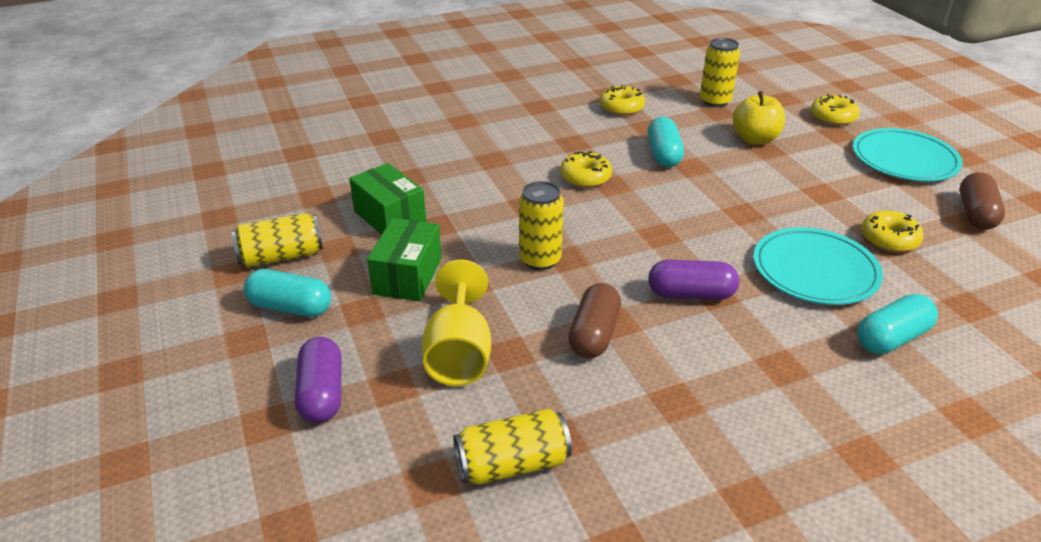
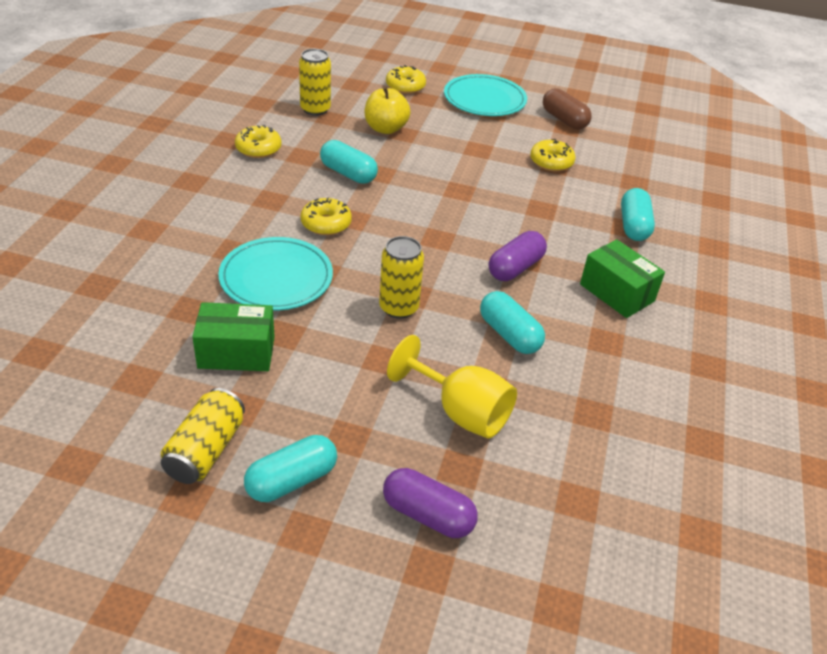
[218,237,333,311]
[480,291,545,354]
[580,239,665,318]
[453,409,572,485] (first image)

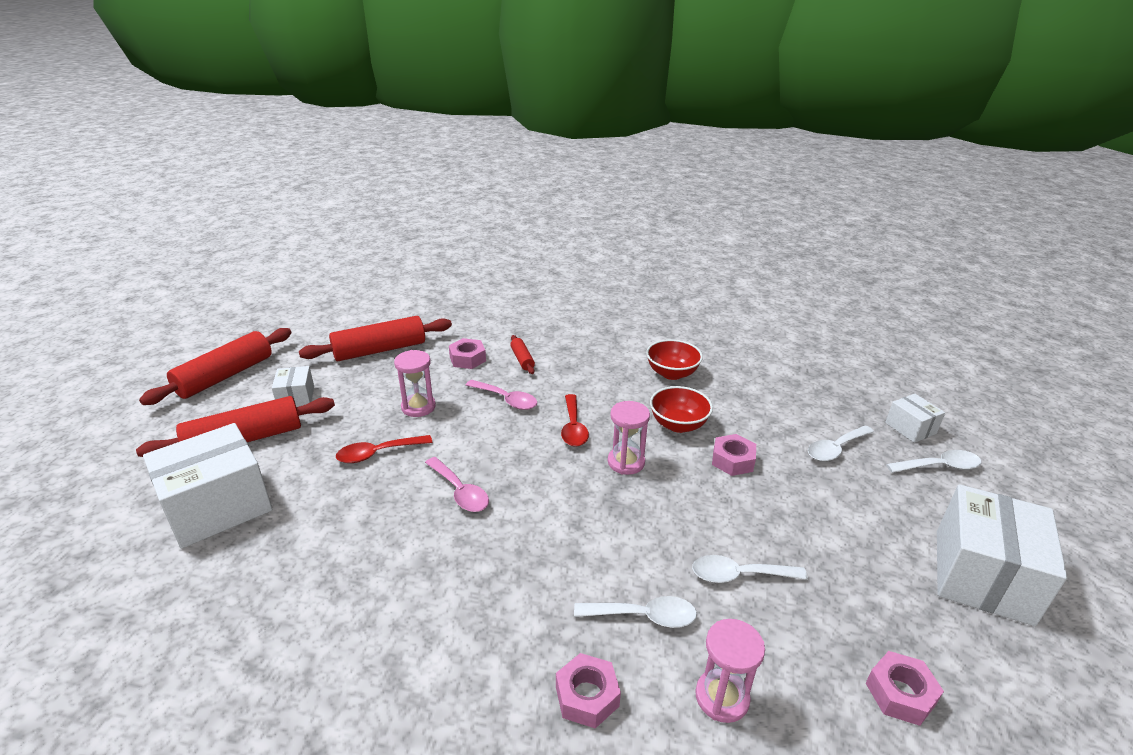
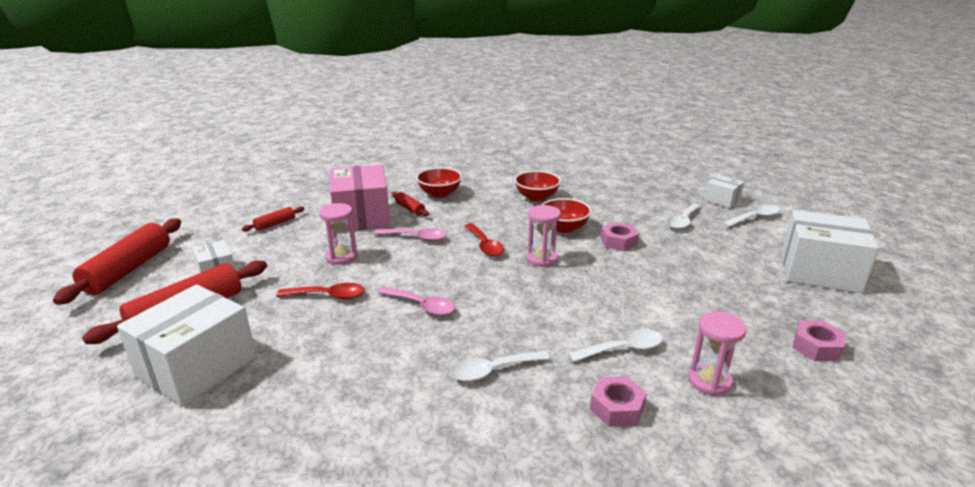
[242,207,304,231]
[277,283,365,299]
[330,164,390,232]
[416,167,462,198]
[450,350,550,382]
[781,210,879,293]

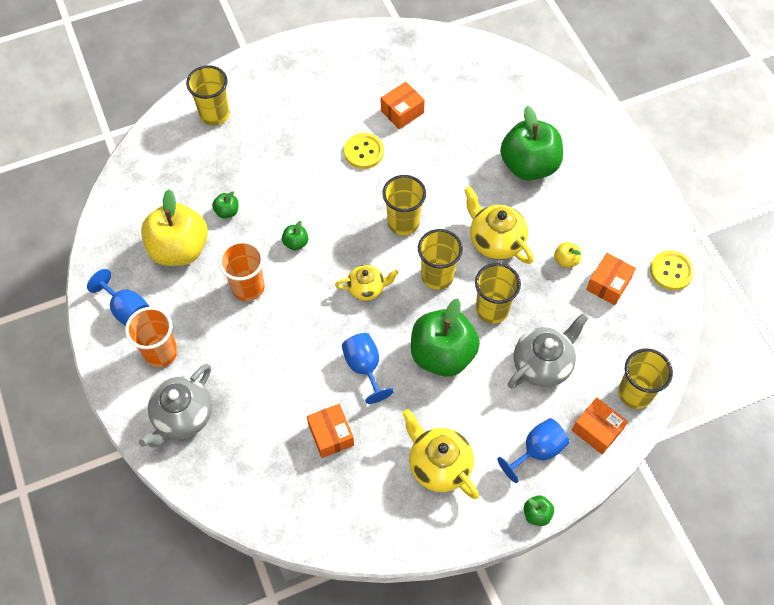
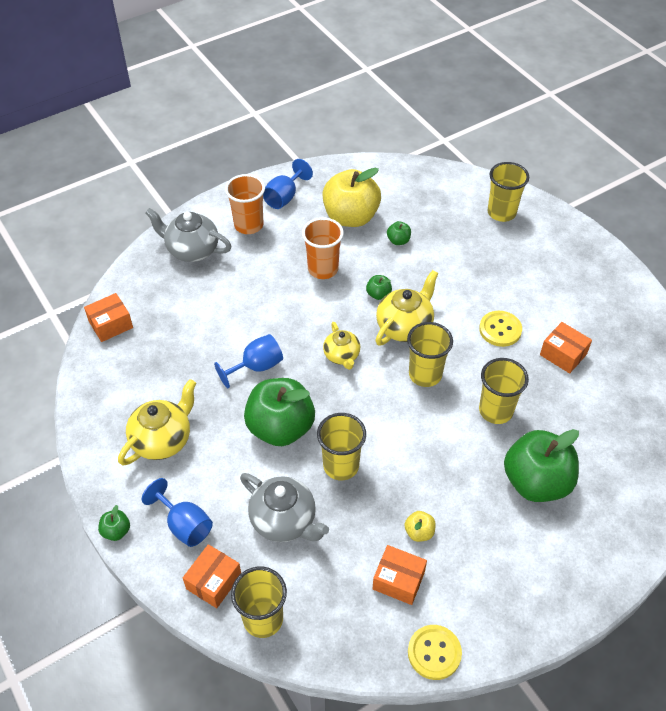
[84,293,133,342]
[375,270,439,346]
[479,358,529,424]

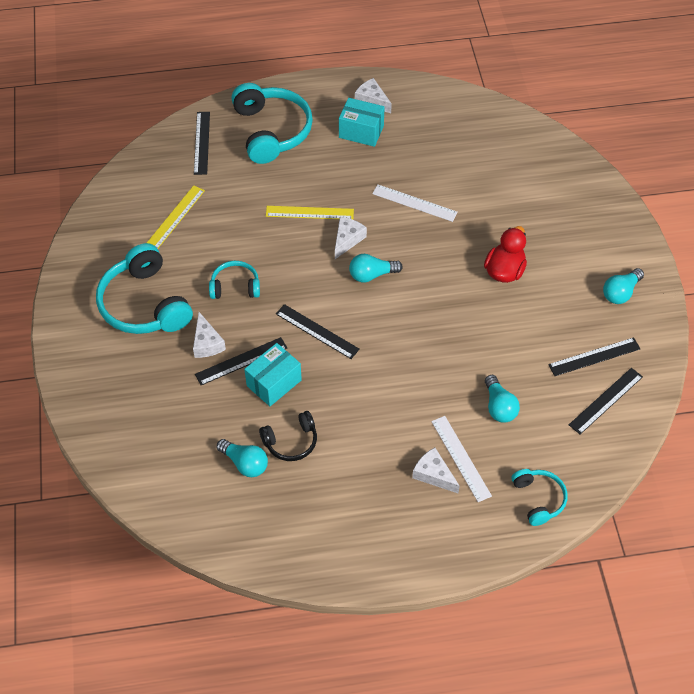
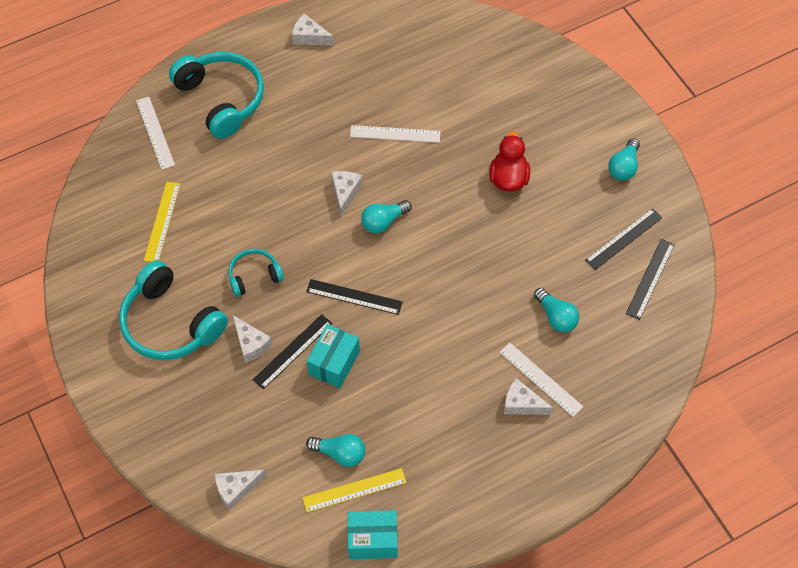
[136,97,175,170]
[215,470,266,510]
[303,468,407,512]
[347,510,398,559]
[259,411,317,461] (first image)
[511,469,567,526] (first image)

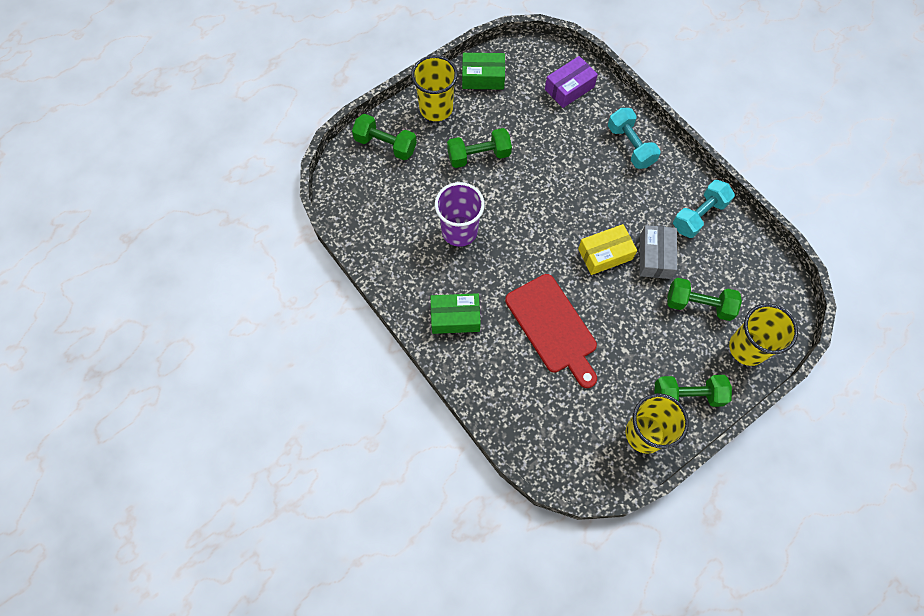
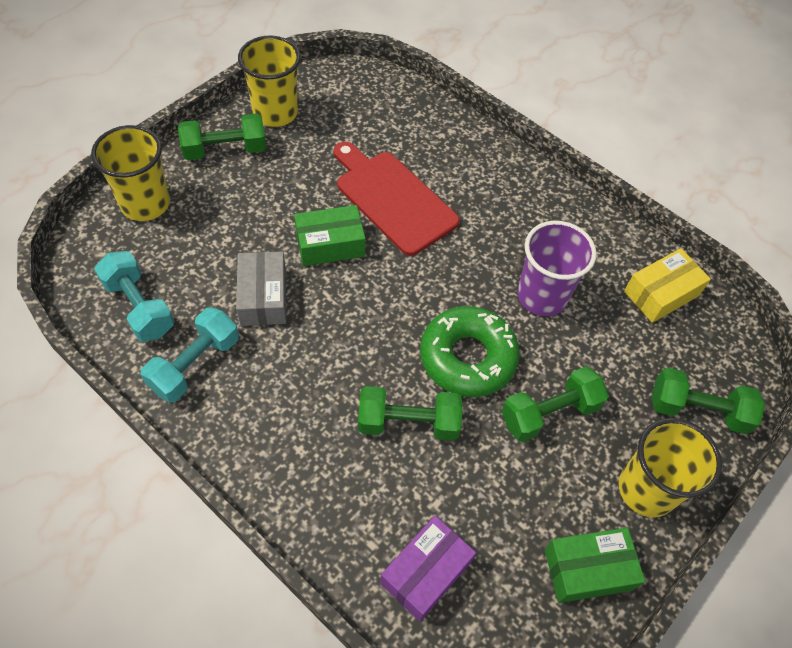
[94,251,174,342]
[294,205,366,266]
[358,386,463,441]
[420,306,520,397]
[624,248,711,323]

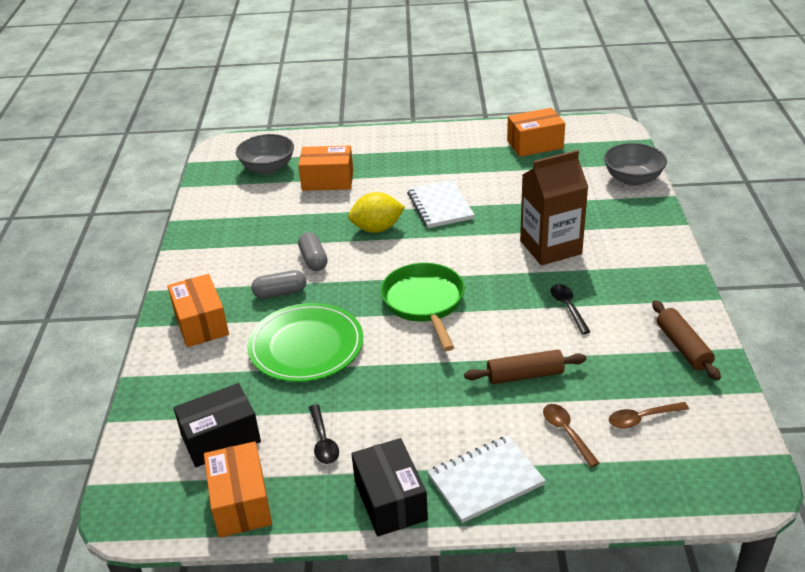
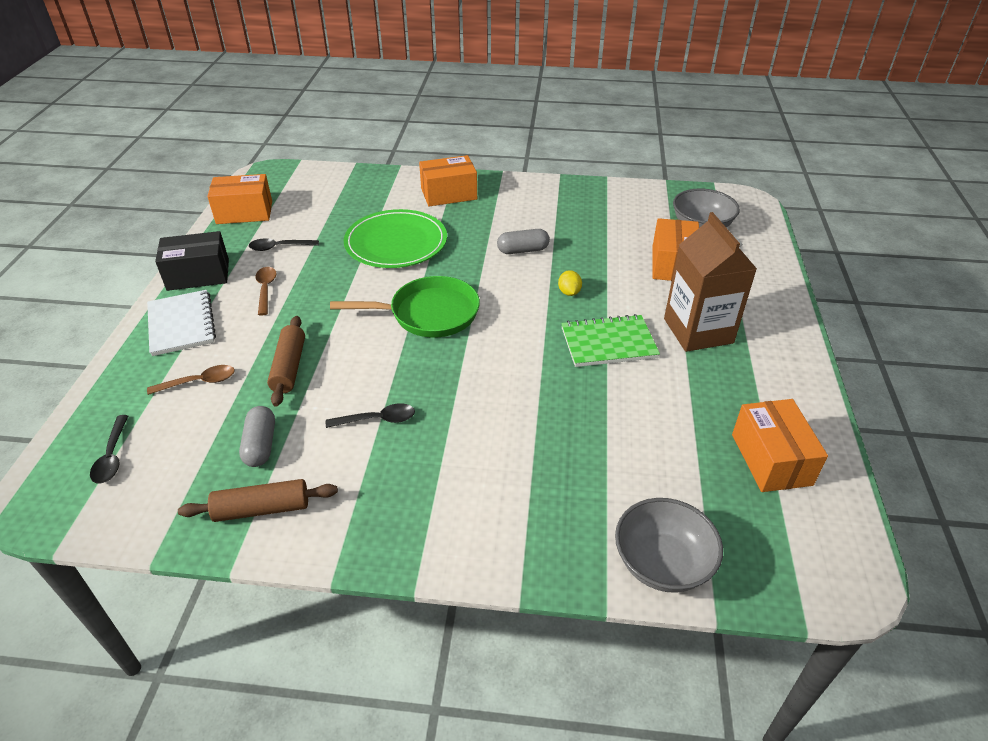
[90,415,128,484]
[239,406,275,467]
[255,267,276,316]
[558,270,582,296]
[561,314,660,367]
[664,212,757,352]
[173,383,261,467] (first image)

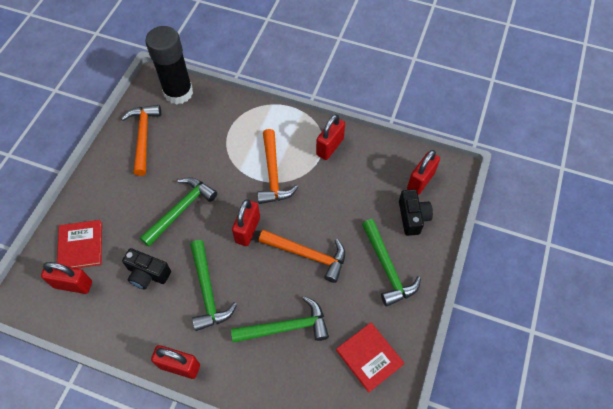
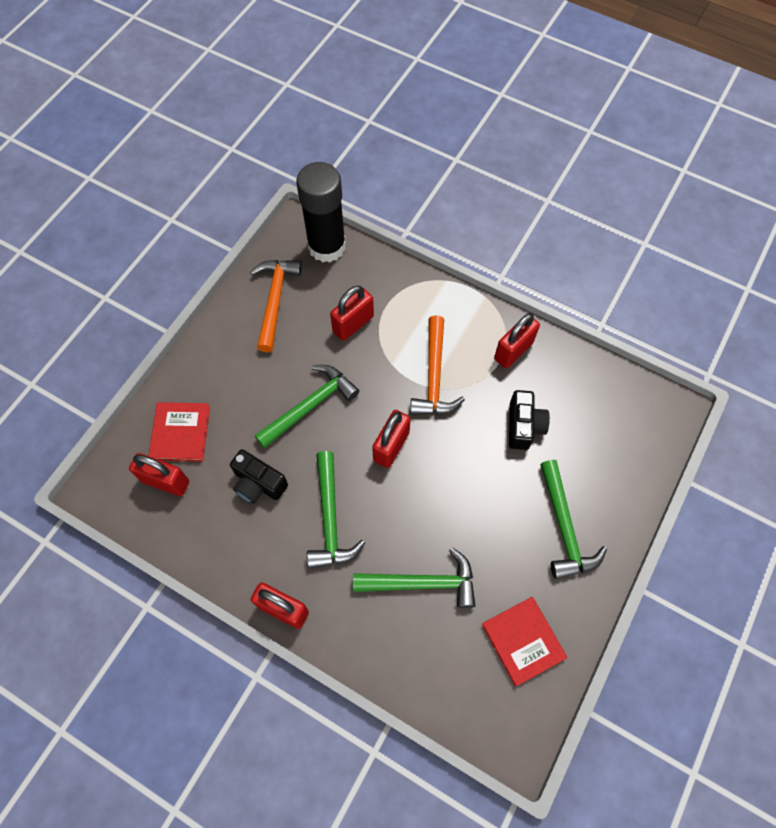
[330,286,374,341]
[509,390,550,450]
[259,230,345,283] (first image)

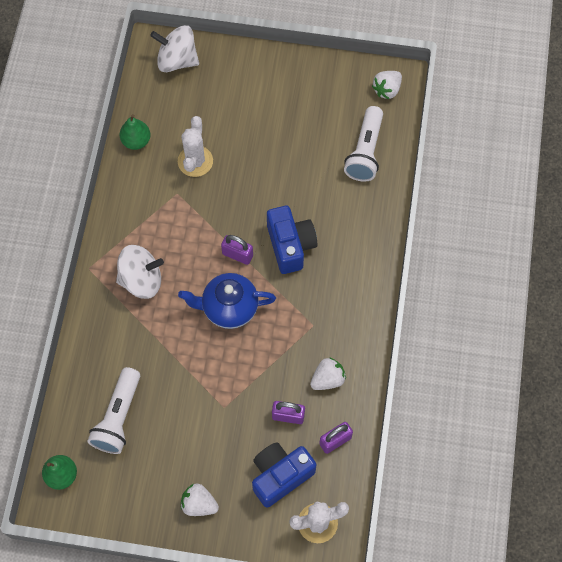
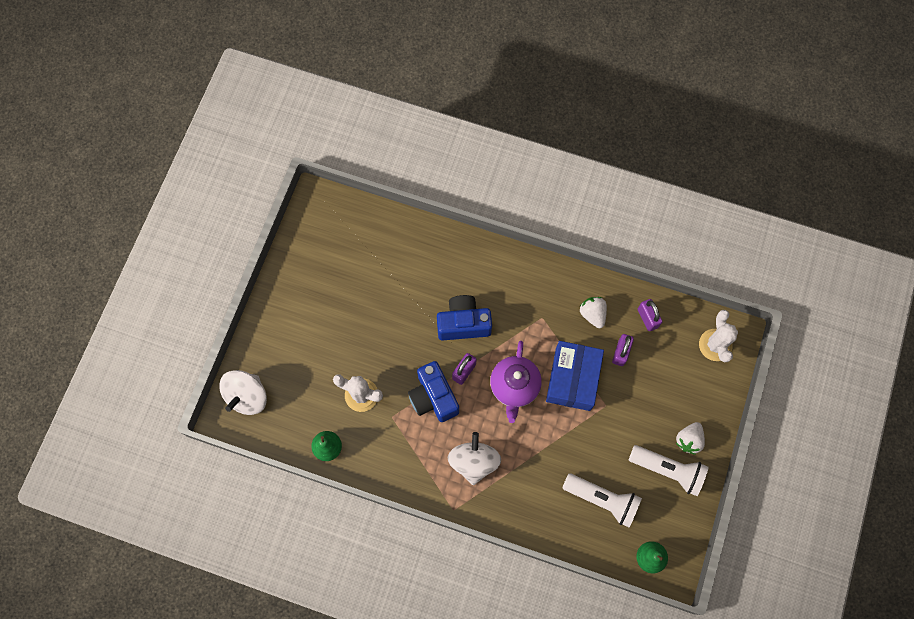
[408,361,459,422]
[490,341,542,423]
[546,341,604,411]
[629,445,709,496]
[372,71,402,99] (first image)

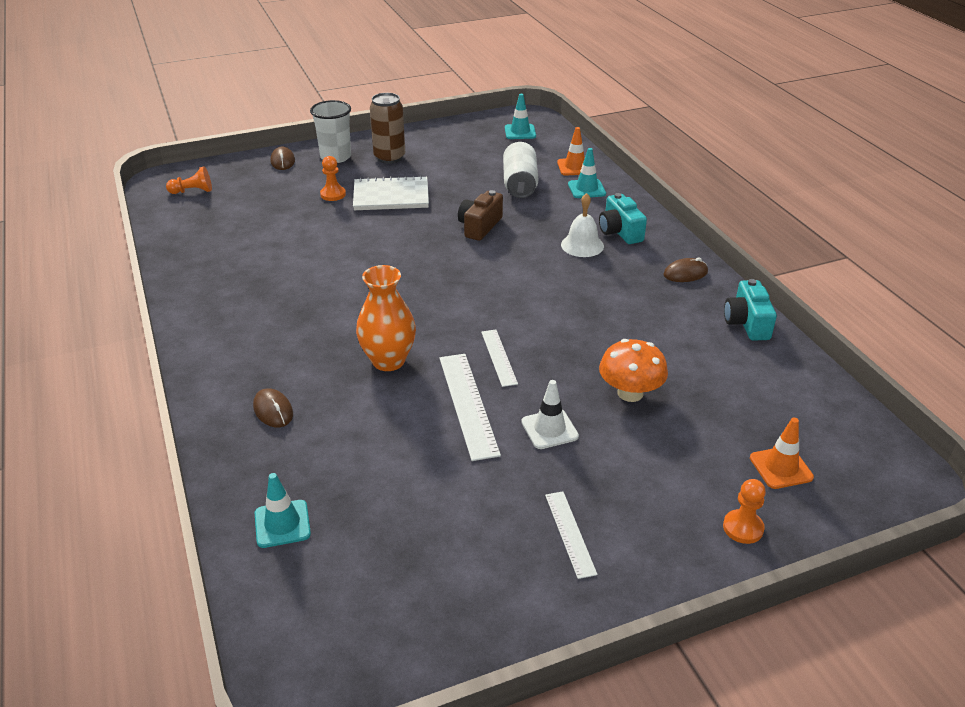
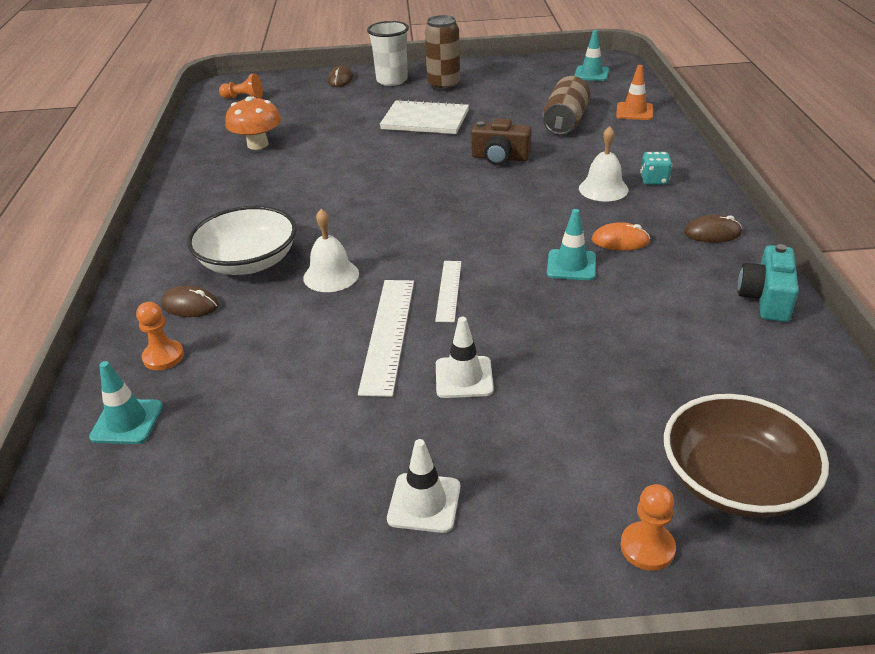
[136,302,184,370]
[161,286,219,317]
[187,206,297,275]
[225,96,281,150]
[303,209,359,292]
[387,439,460,533]
[471,118,532,165]
[543,76,590,135]
[547,209,596,280]
[592,222,650,250]
[640,152,672,185]
[664,394,829,518]

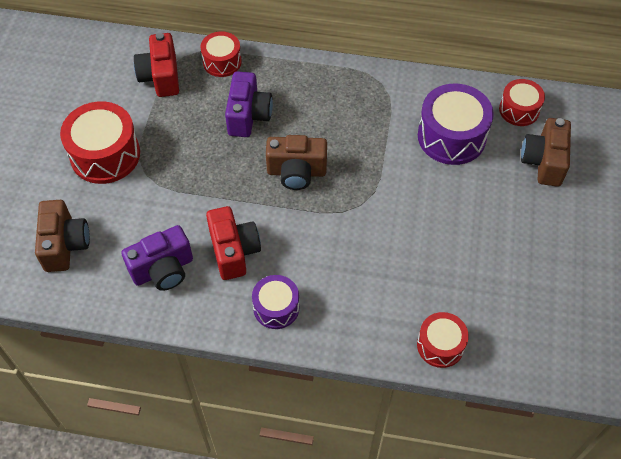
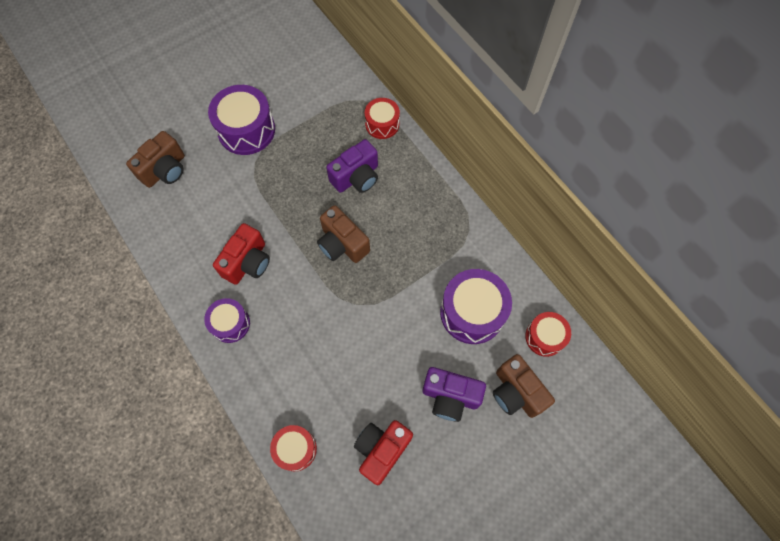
[208,85,275,155]
[354,420,413,486]
[422,367,486,422]
[493,354,555,418]

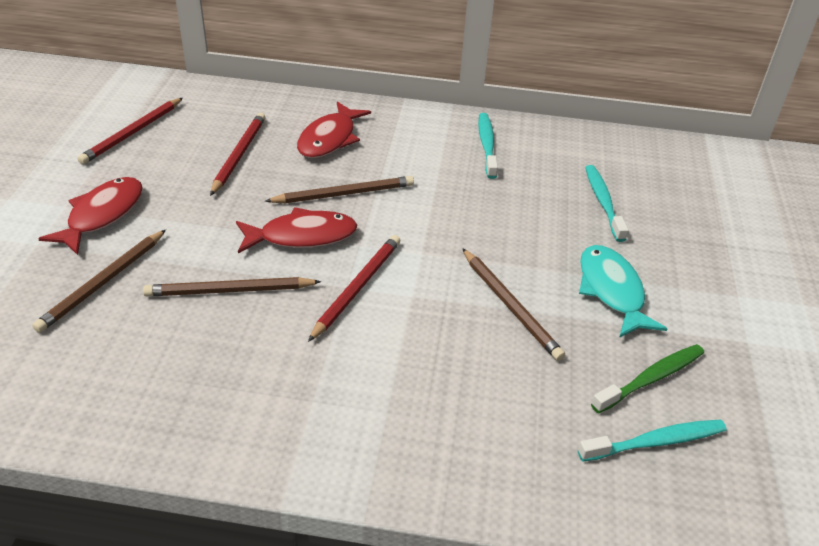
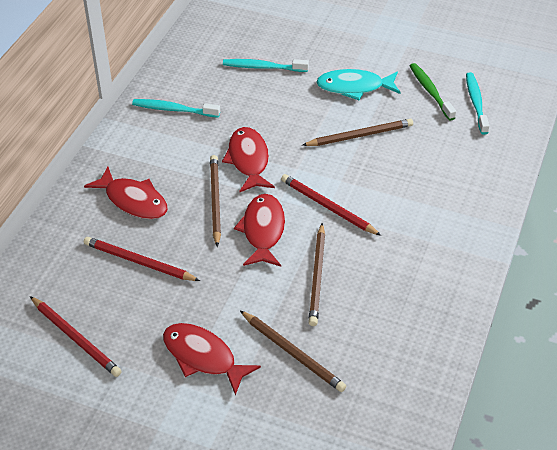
[222,127,275,192]

